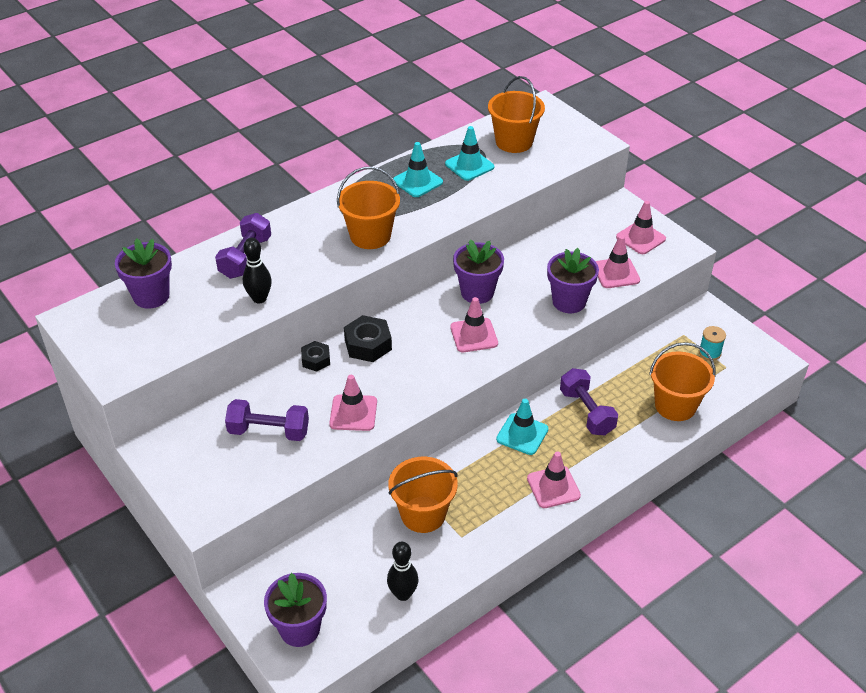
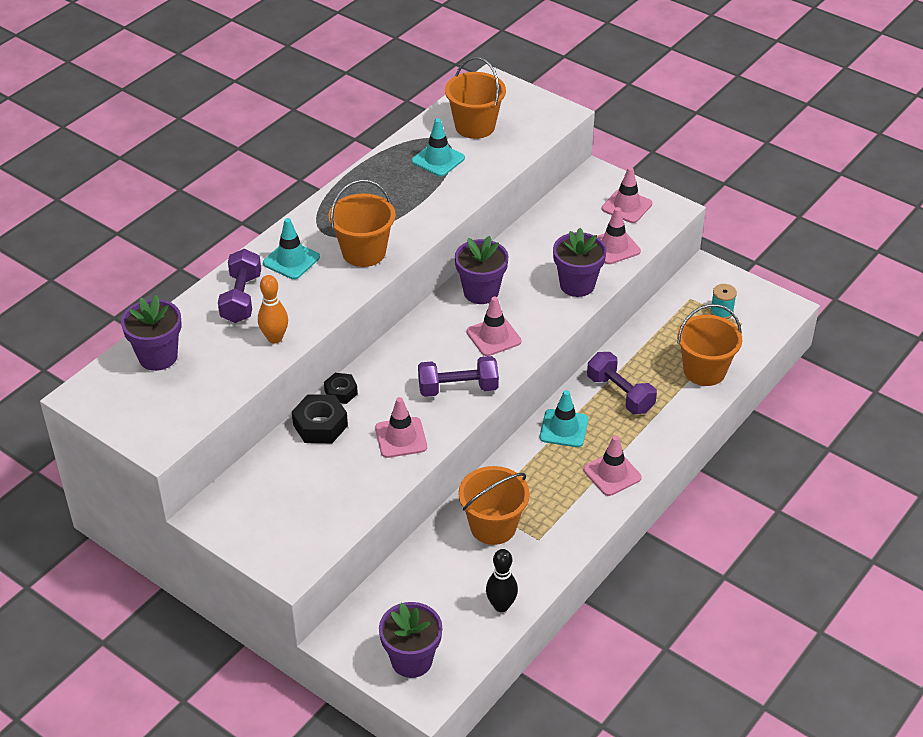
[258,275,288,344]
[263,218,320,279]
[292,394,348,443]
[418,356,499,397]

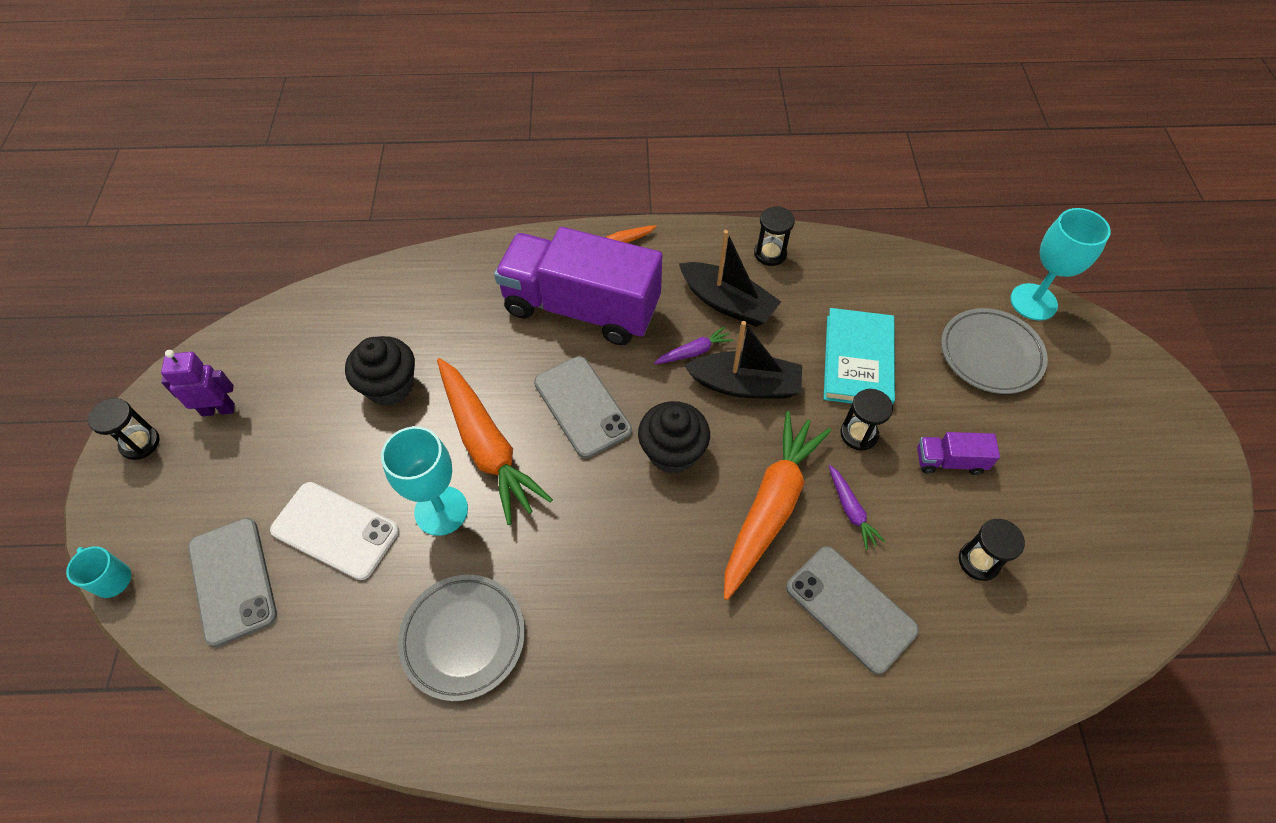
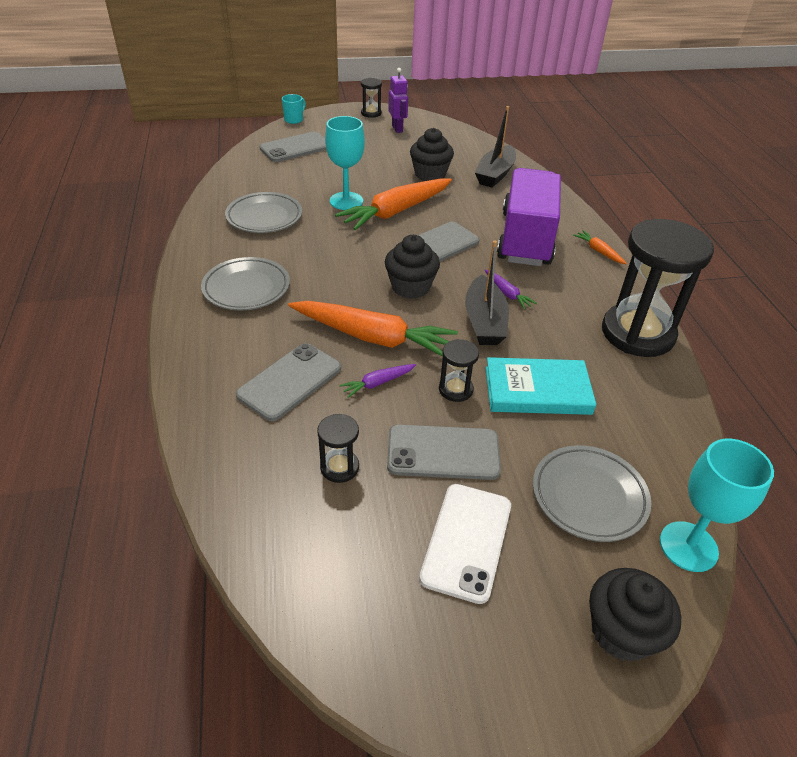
[201,257,290,310]
[387,425,501,480]
[419,484,511,604]
[475,106,516,187]
[589,568,681,662]
[602,219,714,357]

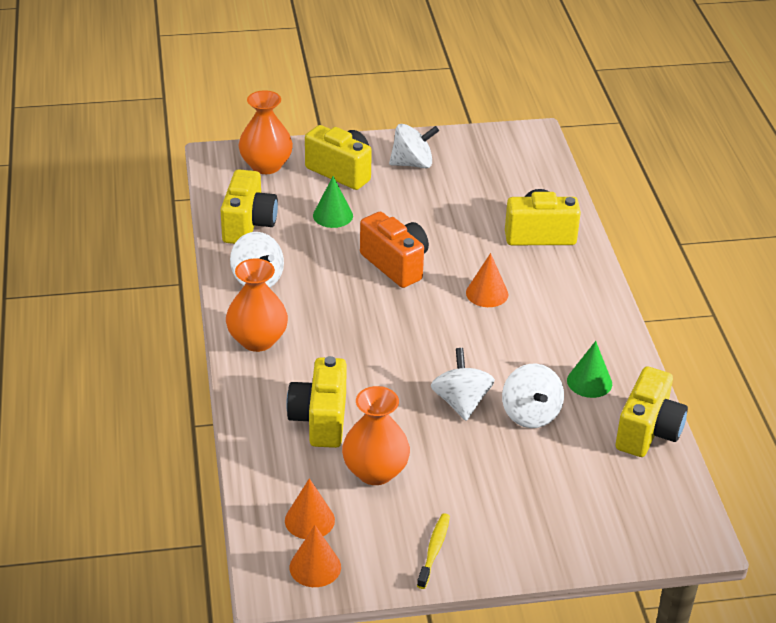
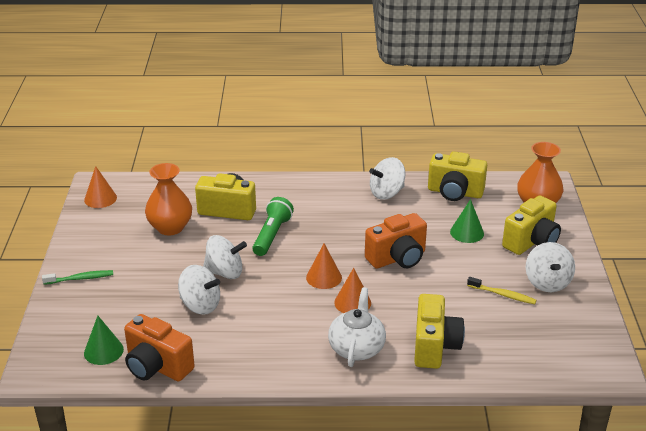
[42,270,113,285]
[84,316,124,365]
[124,314,195,381]
[178,265,220,315]
[252,197,294,256]
[306,243,342,289]
[328,287,386,367]
[467,277,537,304]
[226,259,288,352] (first image)

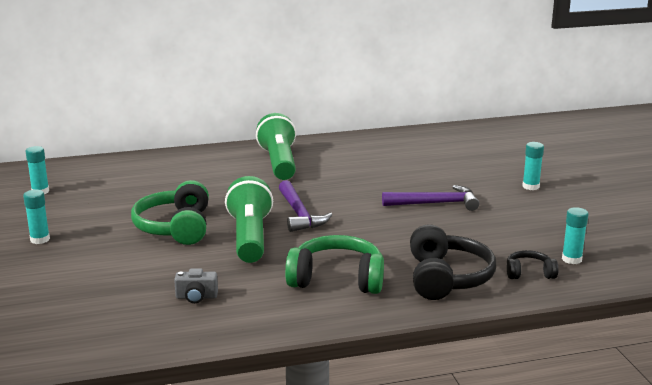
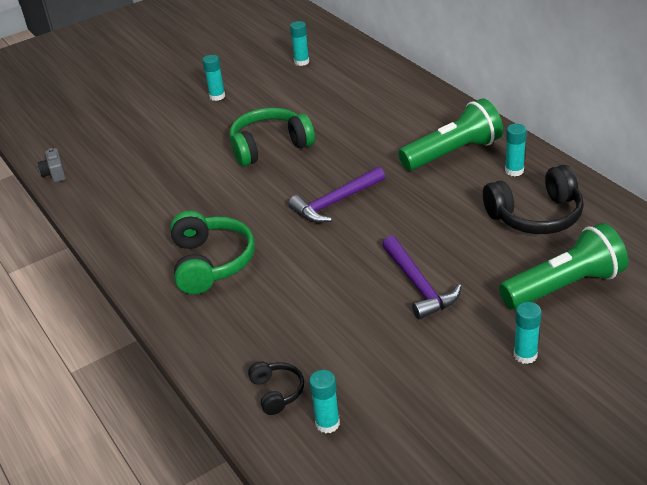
[38,148,66,182]
[483,165,584,234]
[499,223,628,309]
[505,124,527,176]

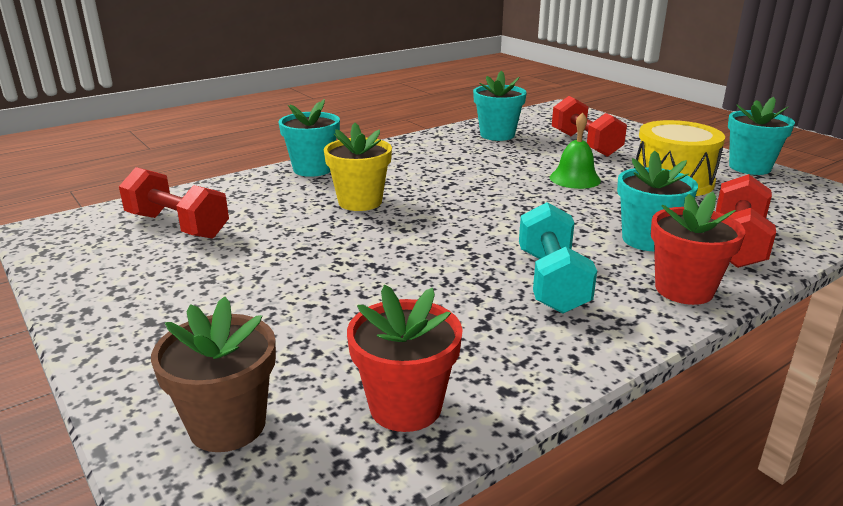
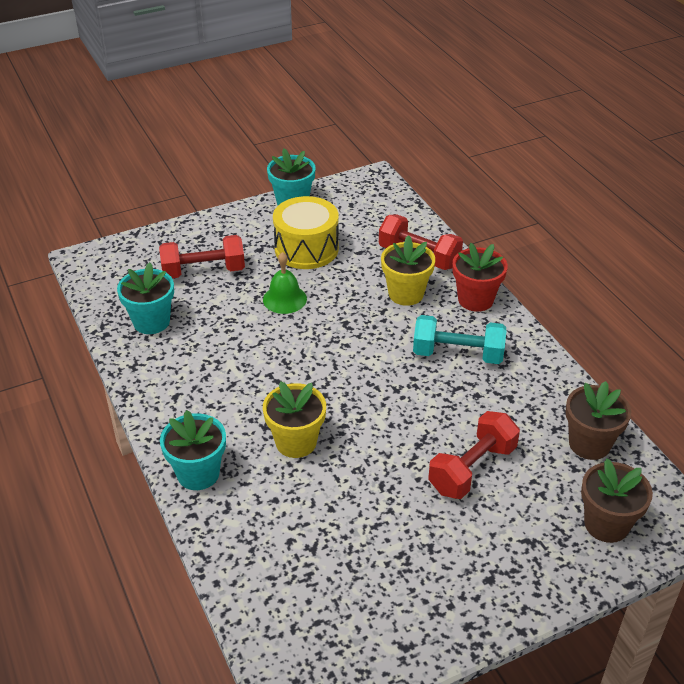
[381,235,435,306]
[428,411,520,499]
[565,381,631,460]

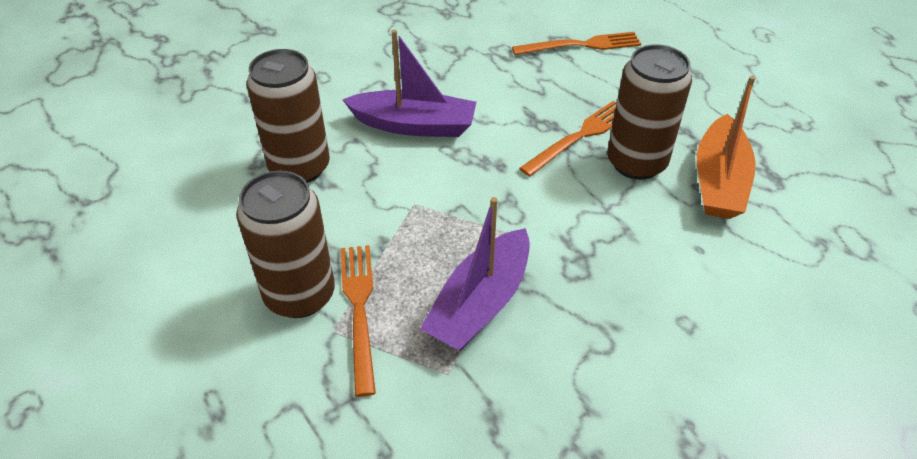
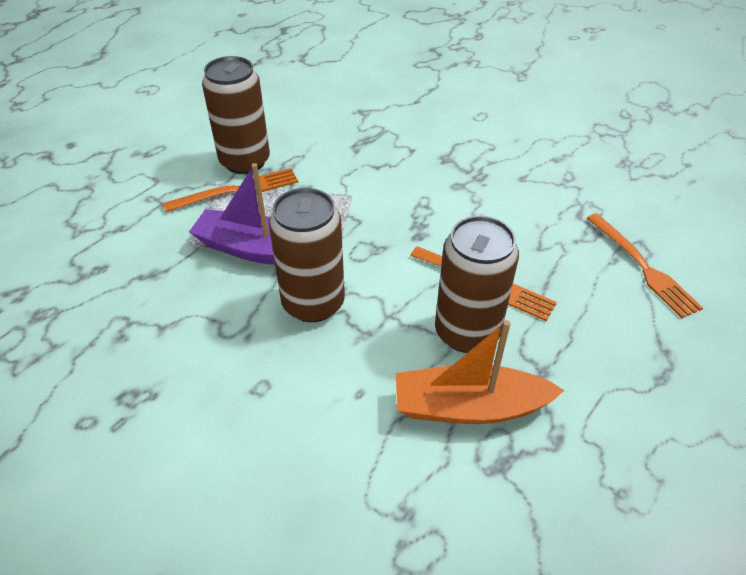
[269,188,345,322]
[342,30,476,137] (first image)

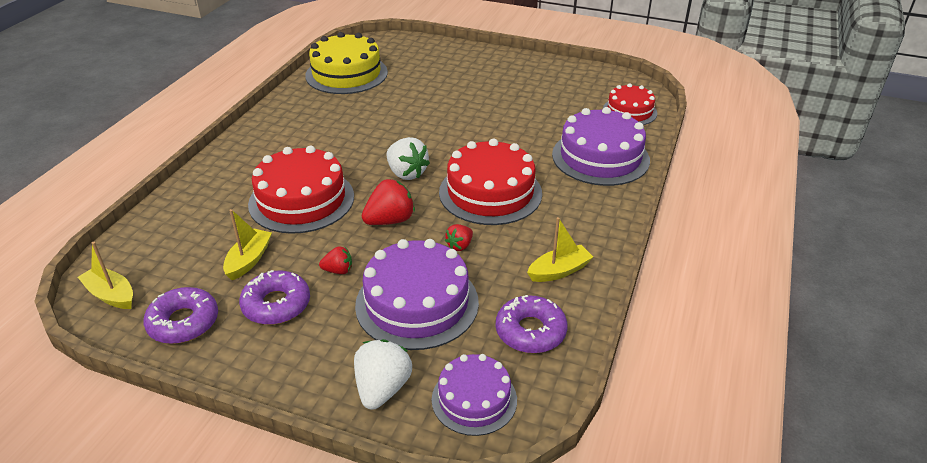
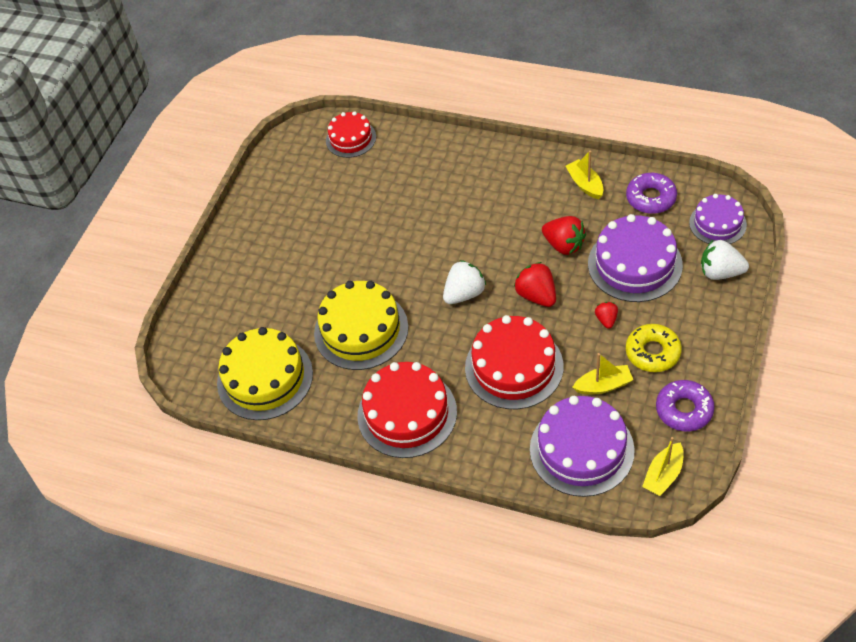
[314,281,408,370]
[358,362,457,458]
[530,396,635,497]
[542,216,586,255]
[572,353,633,394]
[626,324,682,372]

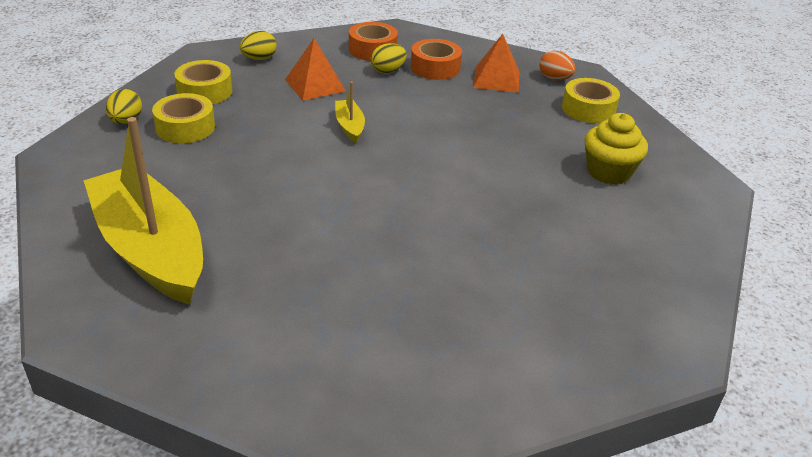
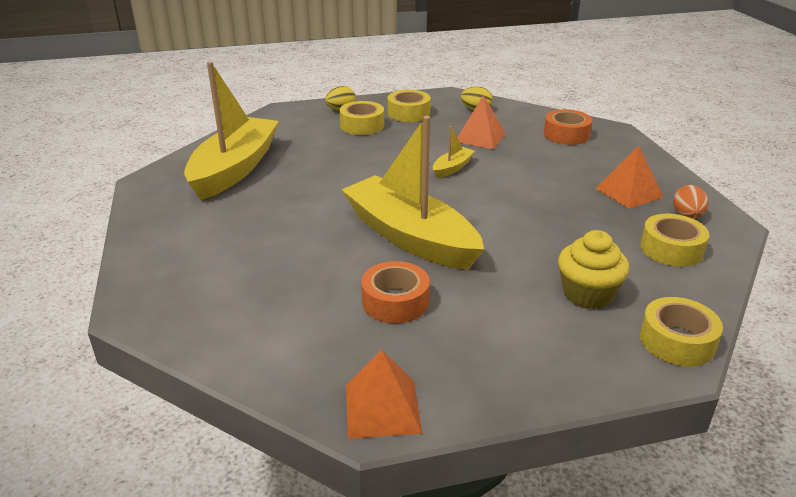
[342,116,484,270]
[346,349,422,439]
[361,261,430,323]
[640,297,723,366]
[371,43,407,74] (first image)

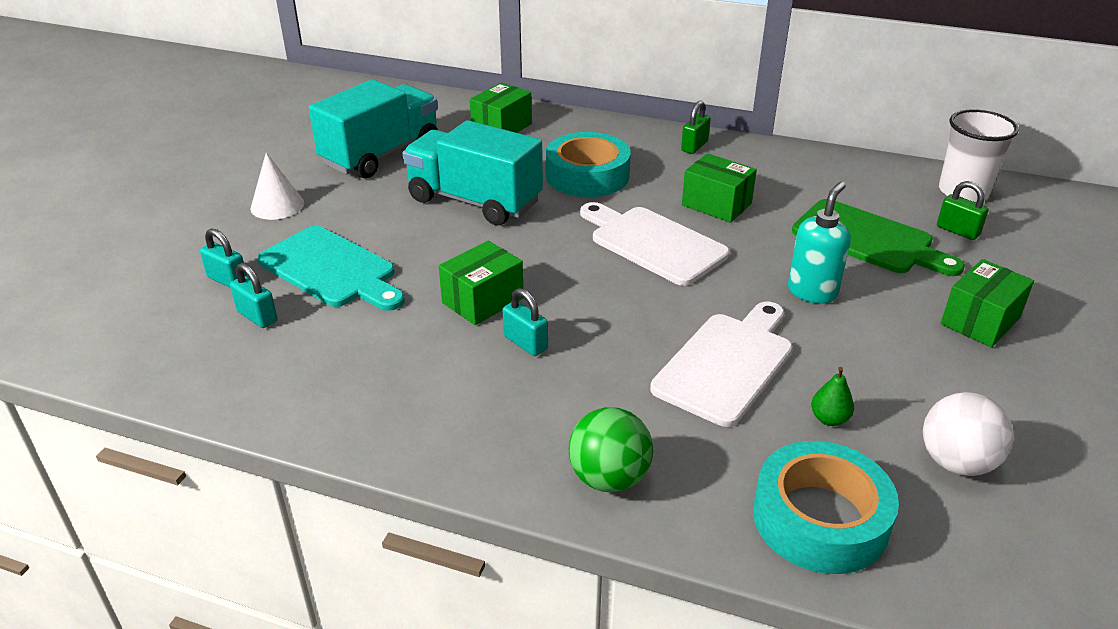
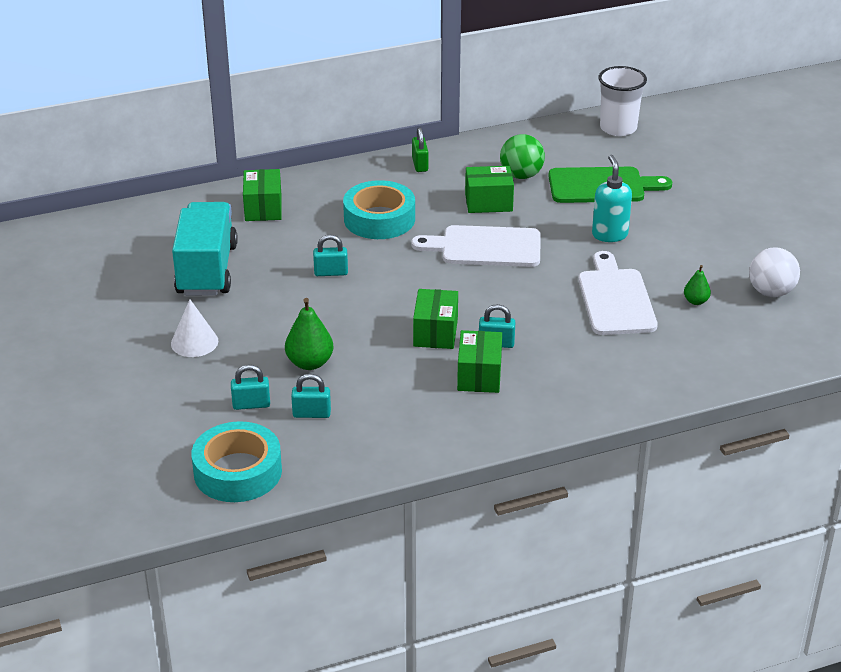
[192,421,282,502]
[285,298,333,370]
[313,235,348,276]
[457,330,502,393]
[500,134,545,179]
[937,181,989,240] (first image)

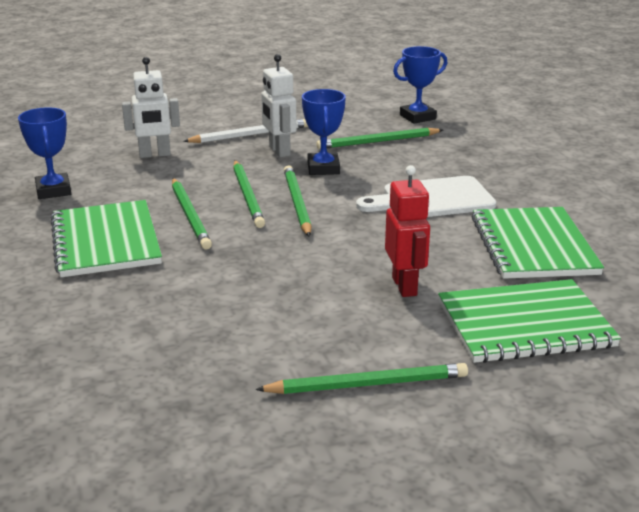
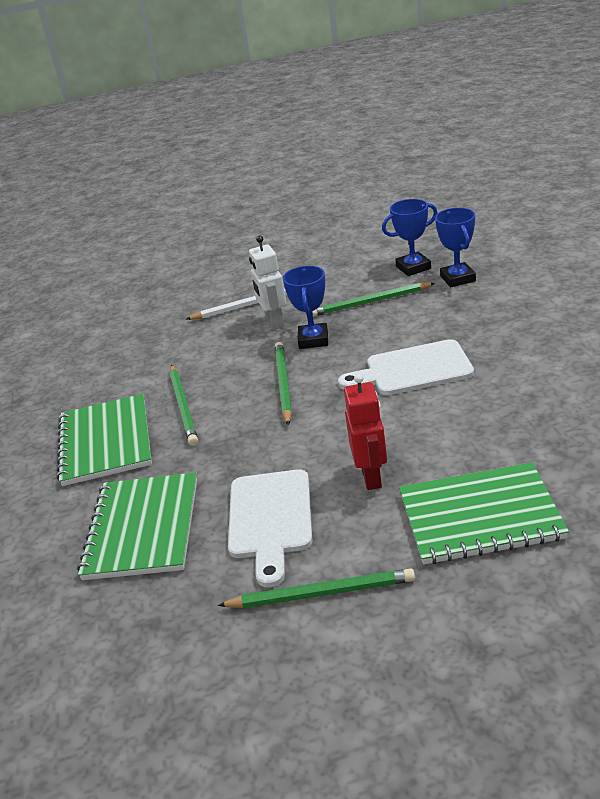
[77,472,197,580]
[228,469,313,587]
[435,208,476,287]
[122,57,180,158] (first image)
[233,160,265,228] (first image)

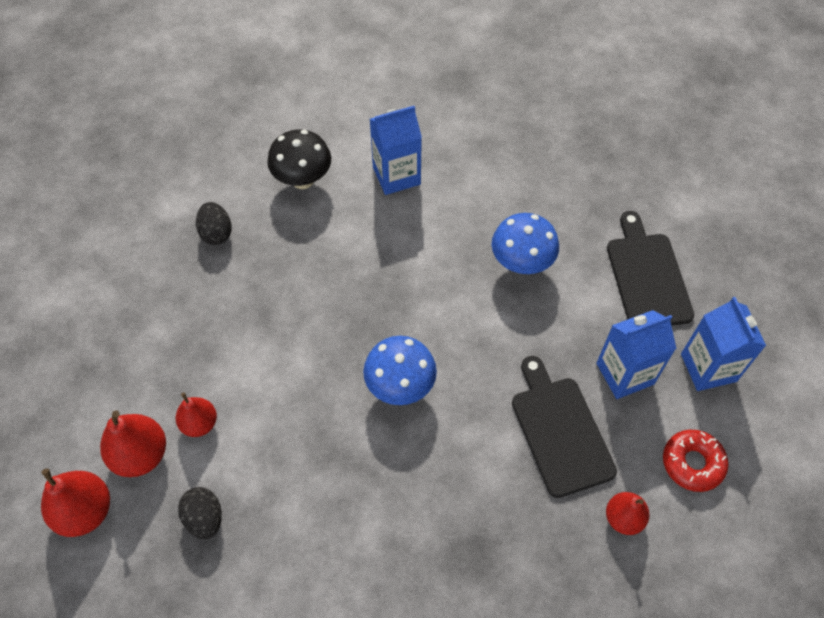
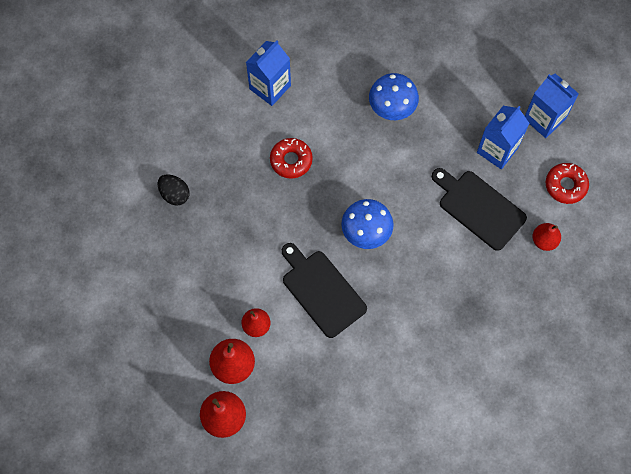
[270,138,313,179]
[282,243,367,338]
[178,487,222,539] (first image)
[267,130,331,189] (first image)

